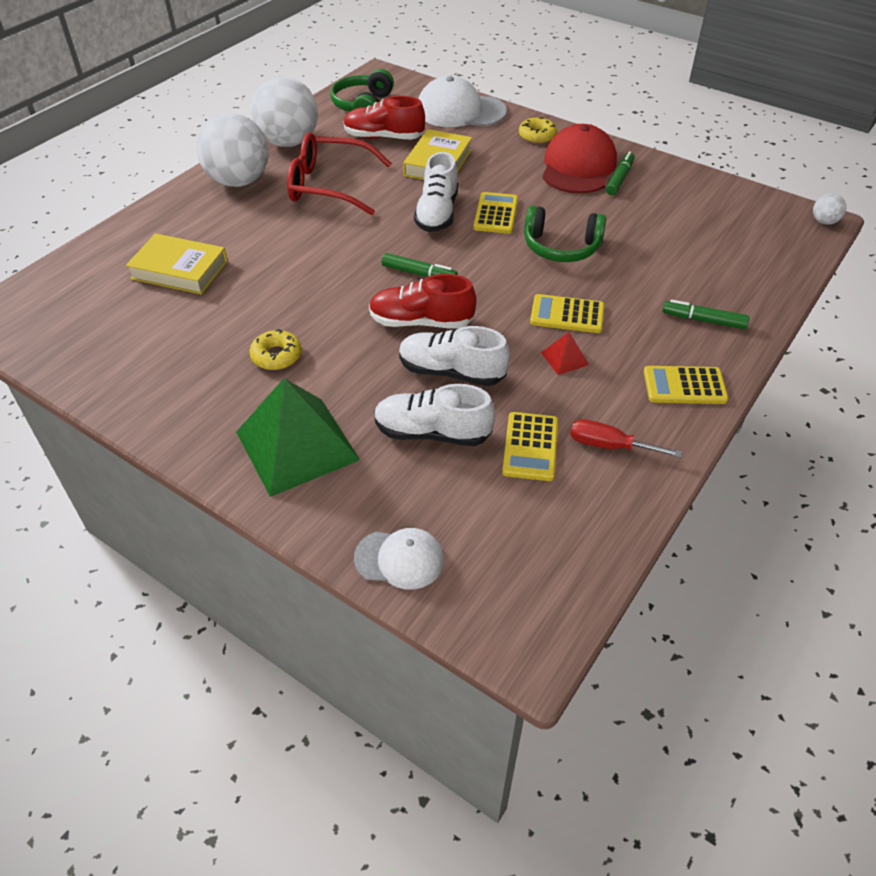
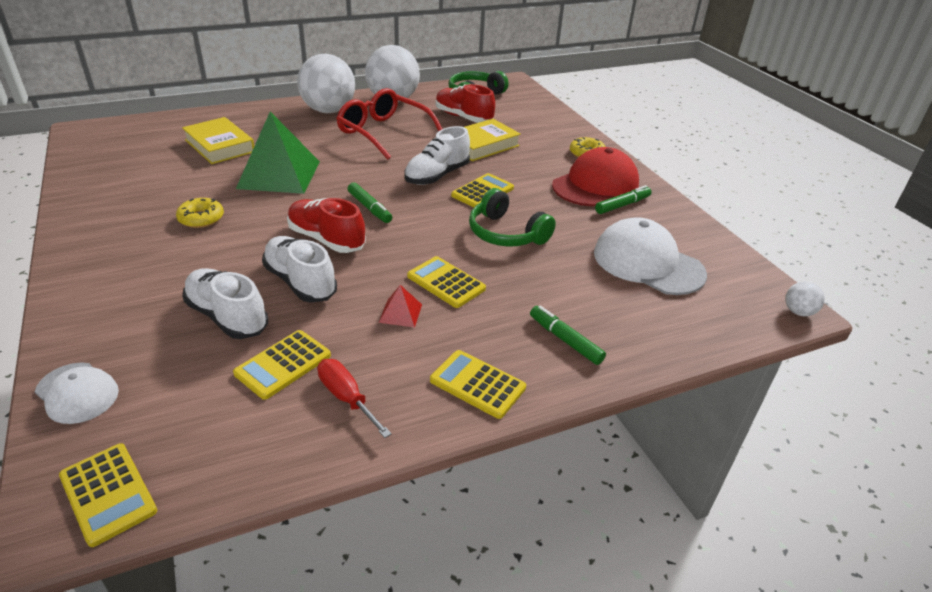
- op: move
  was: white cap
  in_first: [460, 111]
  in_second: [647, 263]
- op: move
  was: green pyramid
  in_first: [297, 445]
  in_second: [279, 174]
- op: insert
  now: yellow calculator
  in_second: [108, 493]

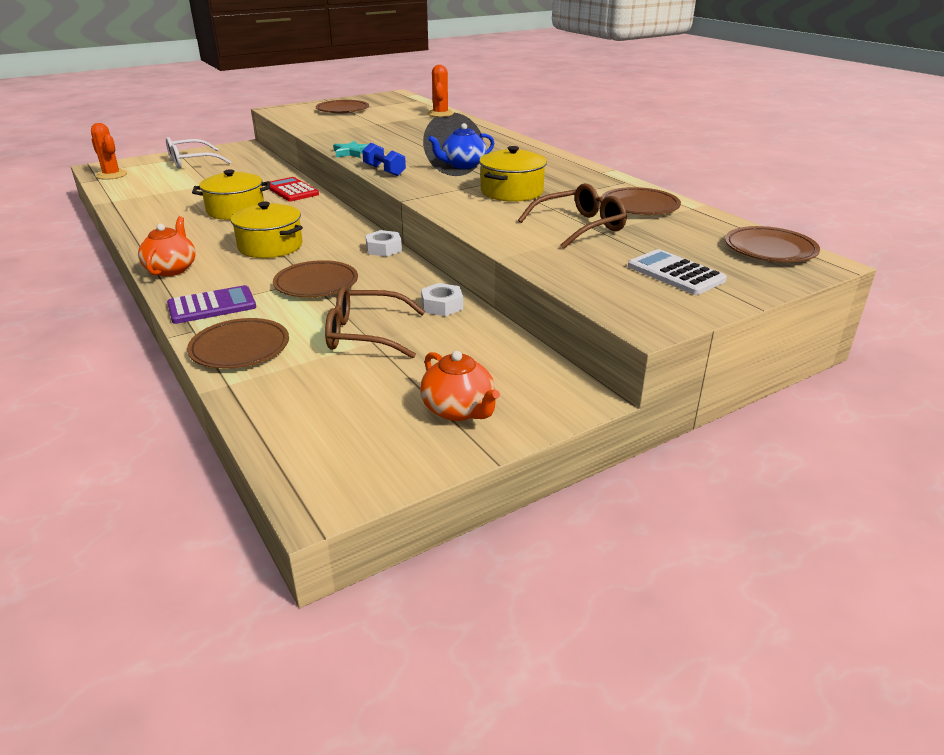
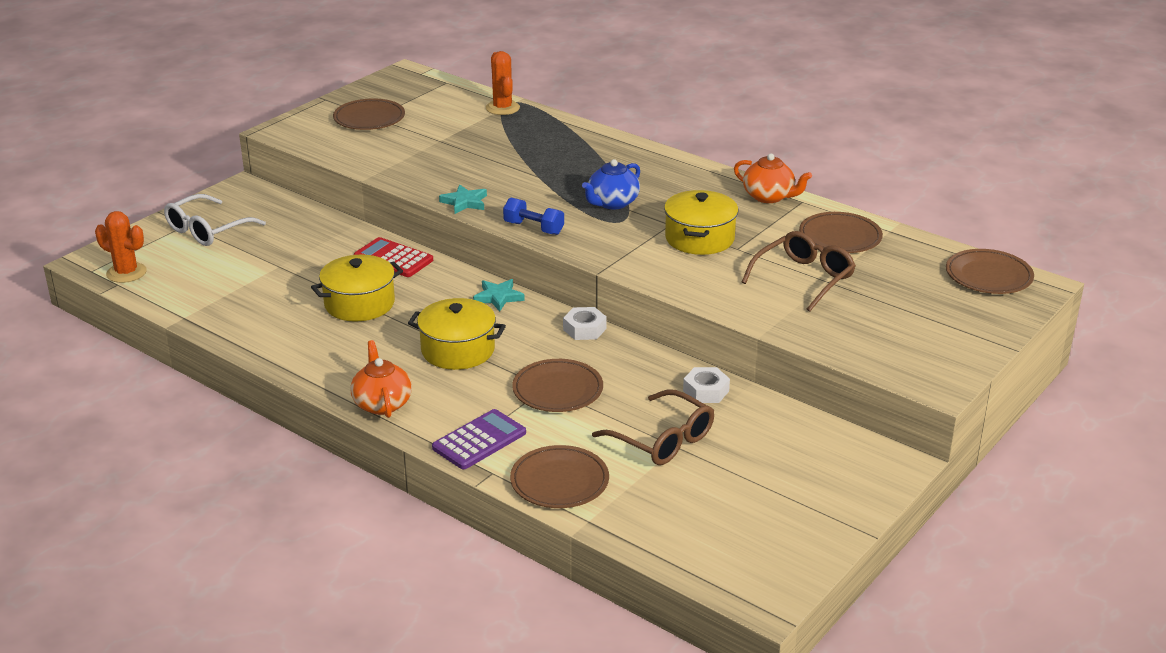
- op: delete
  was: white calculator
  in_first: [675, 273]
- op: rotate
  was: brown glasses
  in_first: [365, 334]
  in_second: [662, 440]
  clockwise: -120
- op: move
  was: orange teapot
  in_first: [458, 410]
  in_second: [769, 197]
- op: insert
  now: turquoise star
  in_second: [498, 297]

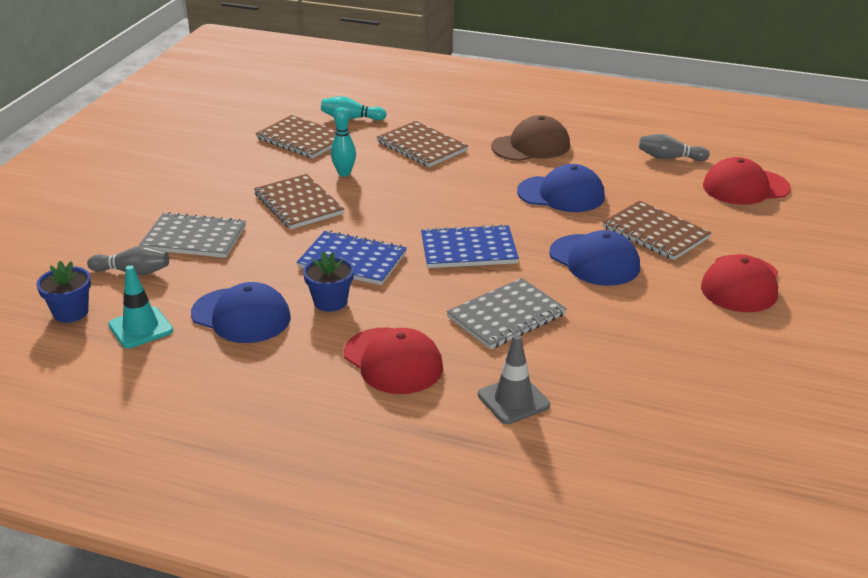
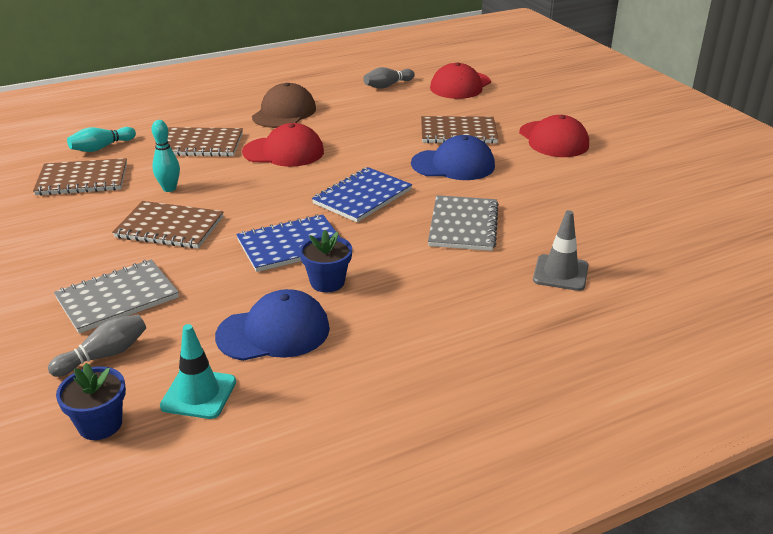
- op: delete
  was: blue cap
  in_first: [561, 194]
- op: move
  was: red cap
  in_first: [393, 361]
  in_second: [284, 152]

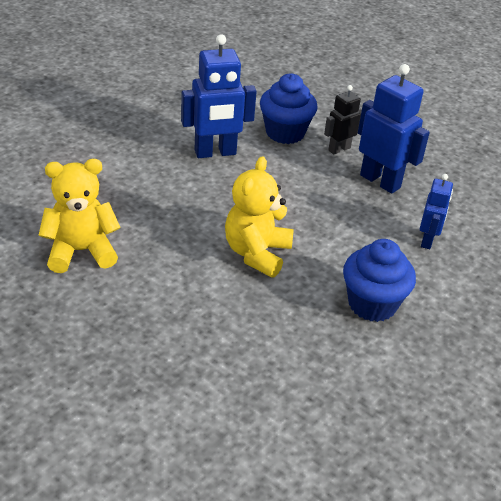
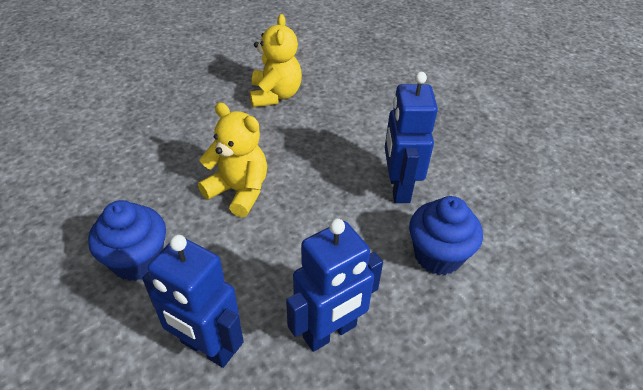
- op: delete
  was: black robot
  in_first: [339, 149]
- op: resize
  was: blue robot
  in_first: [427, 240]
  in_second: [207, 348]
  ratio: 1.72

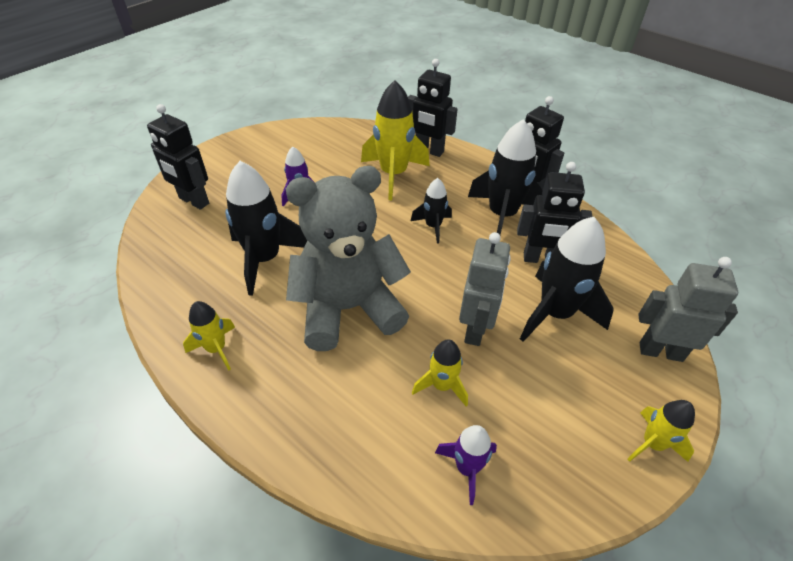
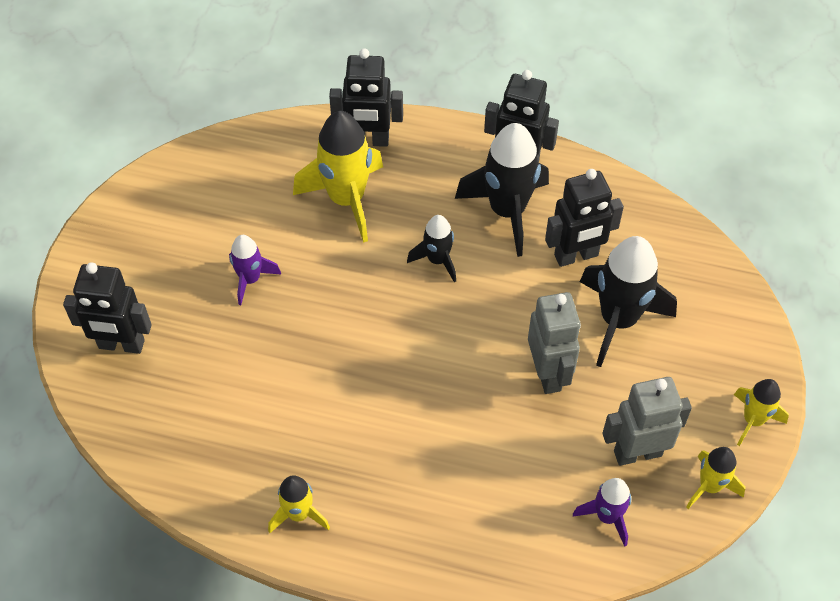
- op: delete
  was: black rocket
  in_first: [265, 259]
- op: delete
  was: grey teddy bear
  in_first: [348, 309]
- op: move
  was: grey robot
  in_first: [660, 351]
  in_second: [637, 452]
- op: move
  was: yellow rocket
  in_first: [442, 386]
  in_second: [710, 486]

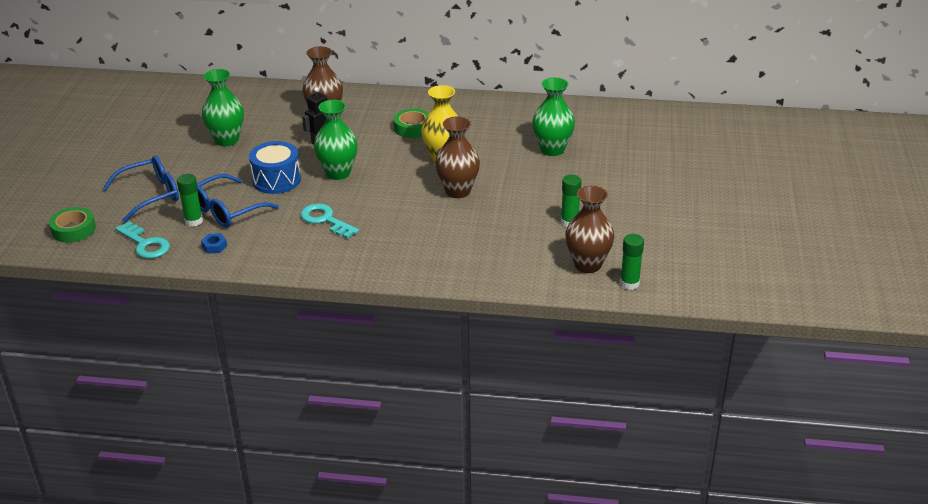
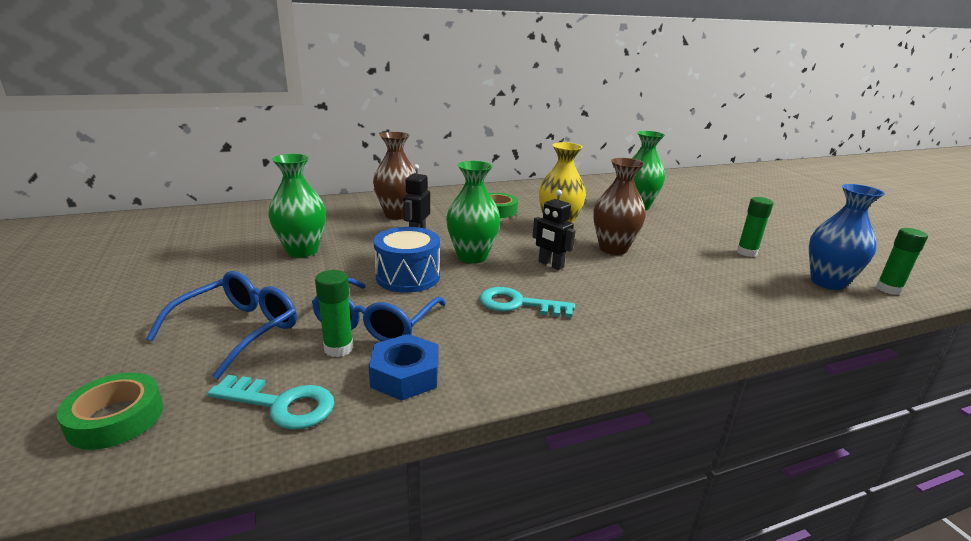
- op: recolor
  was: brown vase
  now: blue vase
  in_first: [587, 265]
  in_second: [827, 282]
- op: resize
  was: blue nut
  in_first: [214, 246]
  in_second: [405, 375]
  ratio: 1.8
- op: insert
  now: black robot
  in_second: [550, 265]

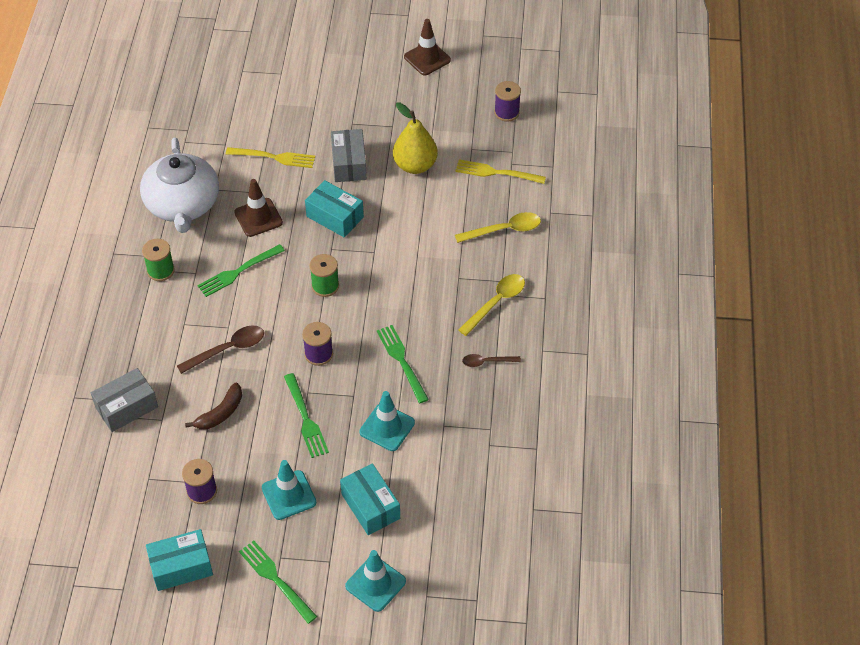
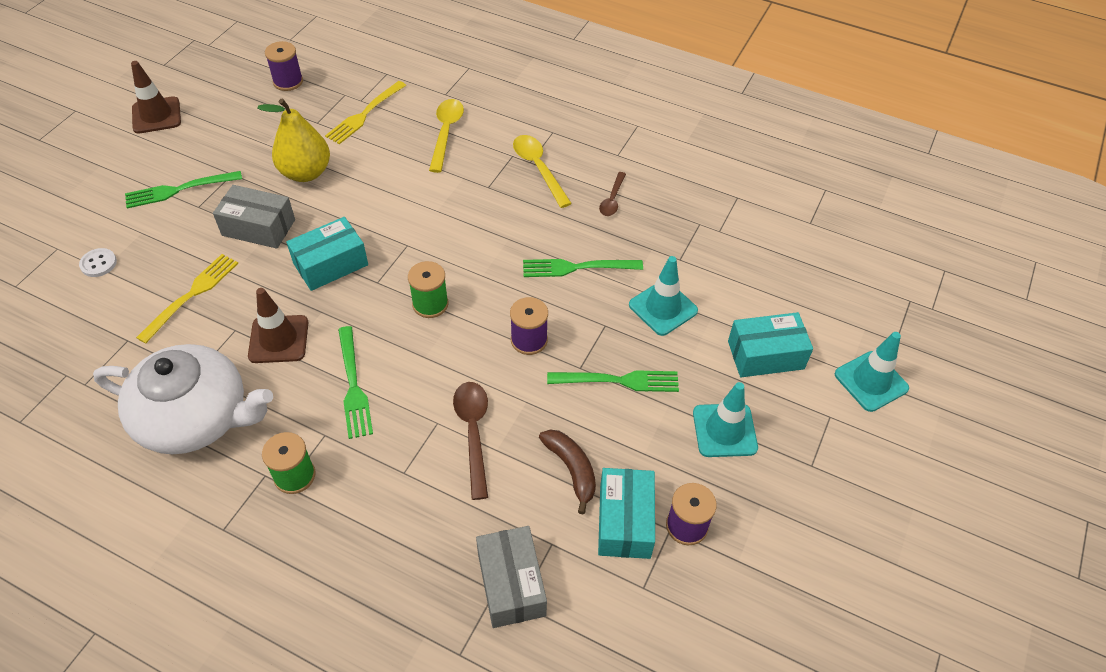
- op: move
  was: turquoise box
  in_first: [181, 567]
  in_second: [624, 521]
- op: move
  was: green fork
  in_first: [276, 579]
  in_second: [179, 190]
- op: insert
  now: white button
  in_second: [98, 263]

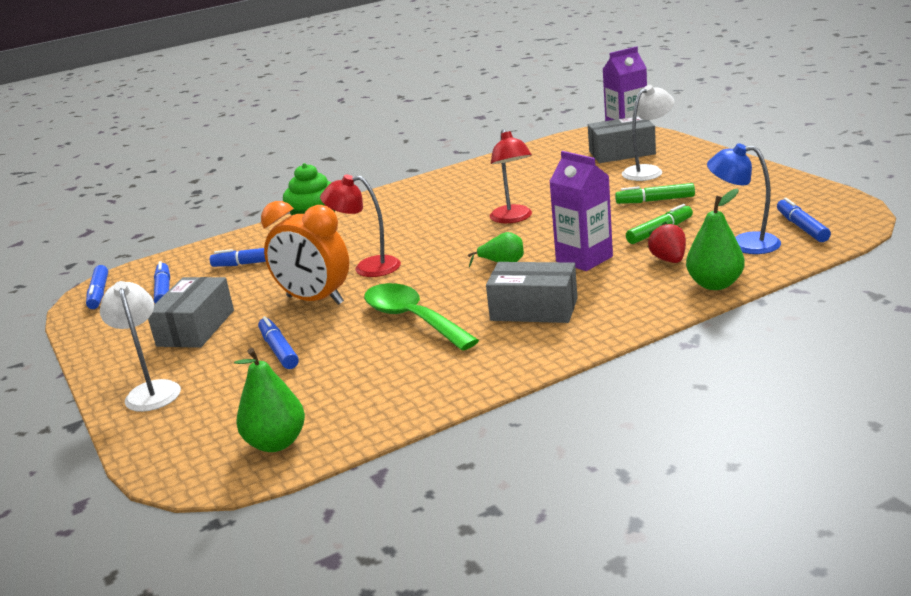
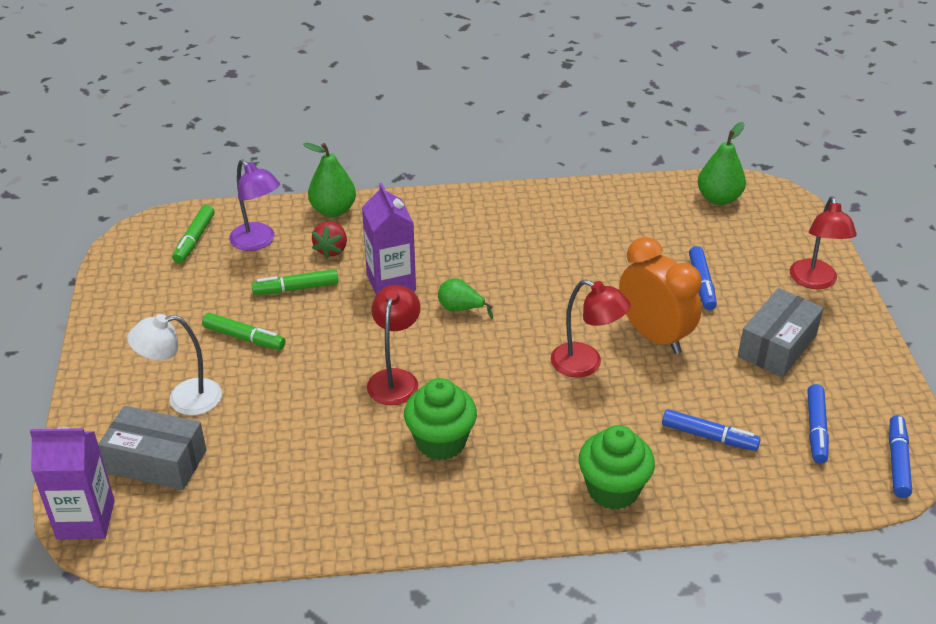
- op: recolor
  was: blue lamp
  now: purple lamp
  in_first: [744, 243]
  in_second: [258, 242]
- op: recolor
  was: blue marker
  now: green marker
  in_first: [801, 227]
  in_second: [194, 240]
- op: delete
  was: grey box
  in_first: [534, 309]
- op: recolor
  was: white lamp
  now: red lamp
  in_first: [151, 390]
  in_second: [814, 281]
- op: delete
  was: green spoon
  in_first: [412, 319]
- op: insert
  now: green cupcake
  in_second: [440, 442]

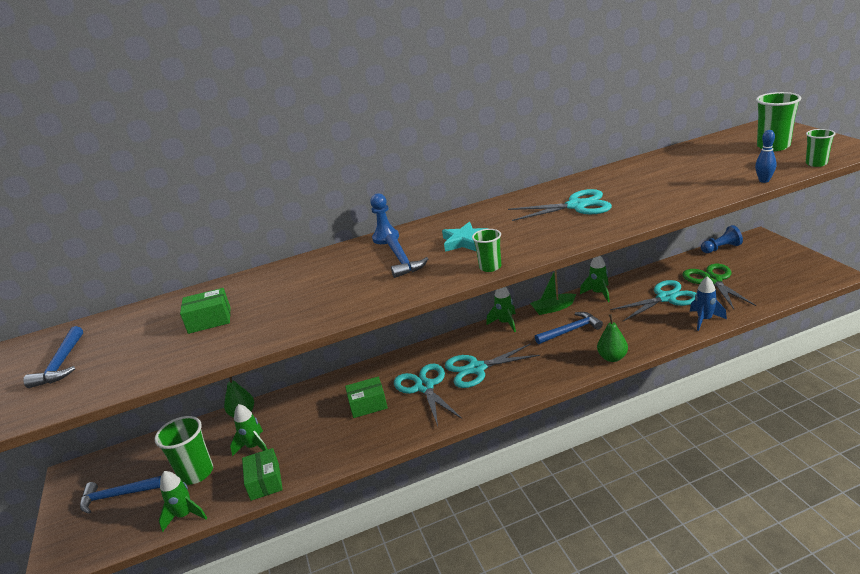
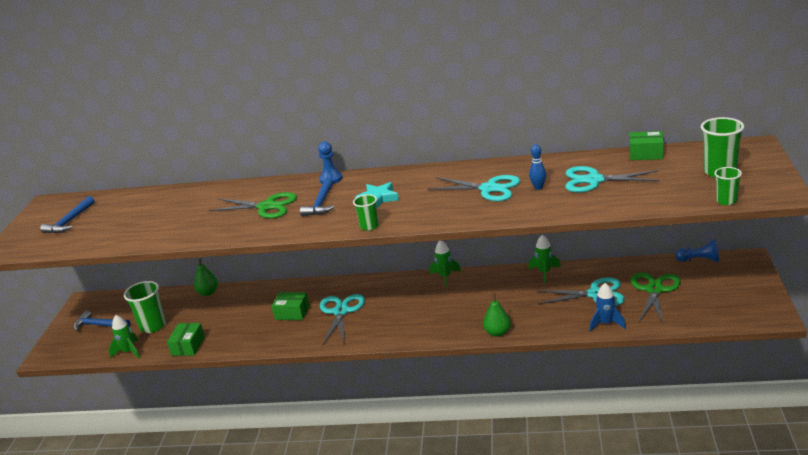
- op: move
  was: blue bowling pin
  in_first: [764, 180]
  in_second: [538, 187]
- op: delete
  was: green boat
  in_first: [553, 308]
- op: move
  was: green box
  in_first: [209, 320]
  in_second: [646, 154]
- op: delete
  was: blue hammer
  in_first: [571, 330]
- op: move
  was: turquoise scissors
  in_first: [476, 369]
  in_second: [594, 180]
- op: delete
  was: green rocket
  in_first: [254, 447]
- op: insert
  now: green scissors
  in_second: [267, 207]

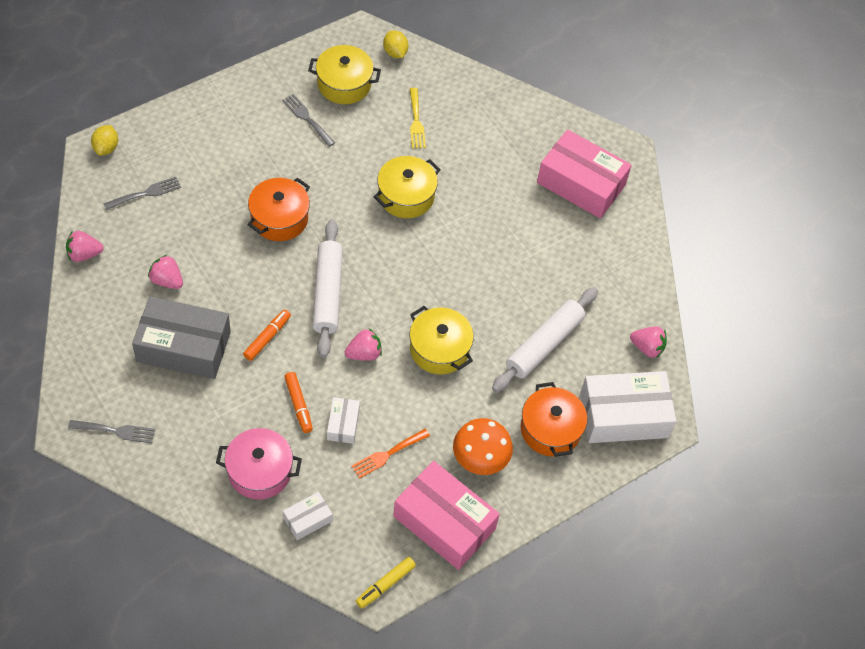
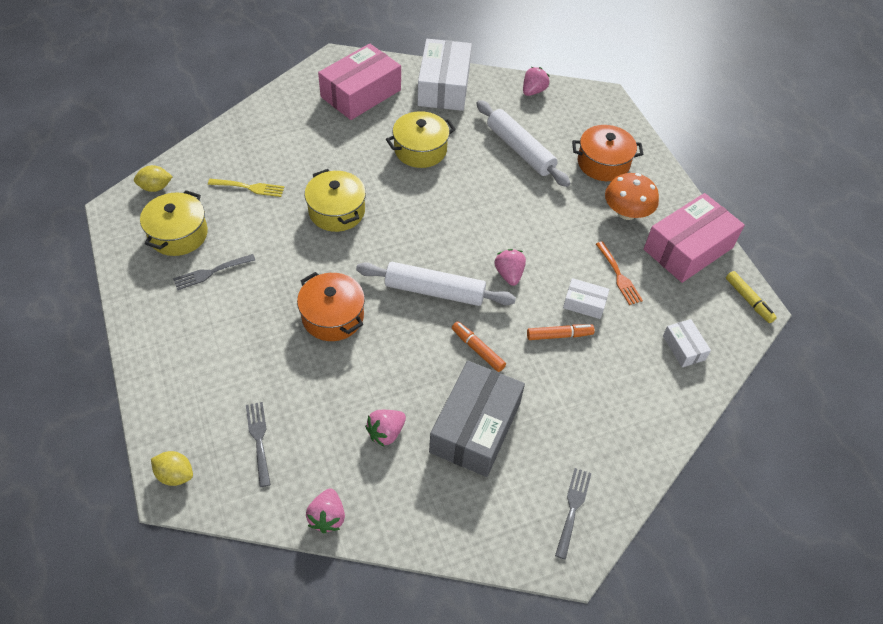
- op: move
  was: yellow pot
  in_first: [439, 349]
  in_second: [420, 150]
- op: move
  was: white box
  in_first: [624, 415]
  in_second: [444, 86]
- op: delete
  was: pink pot
  in_first: [260, 471]

